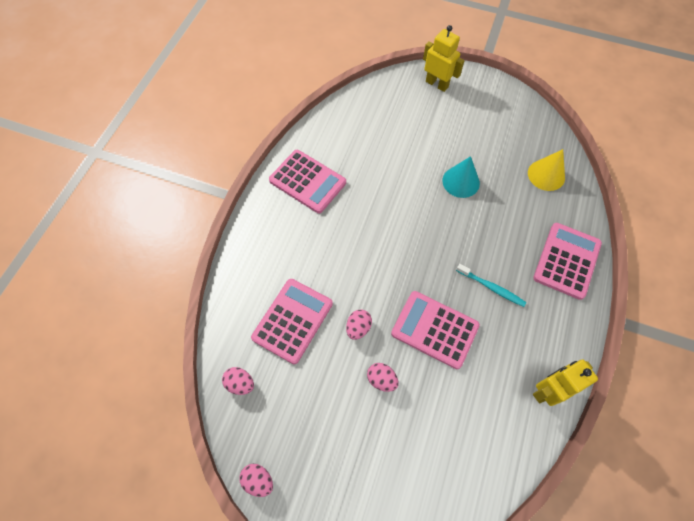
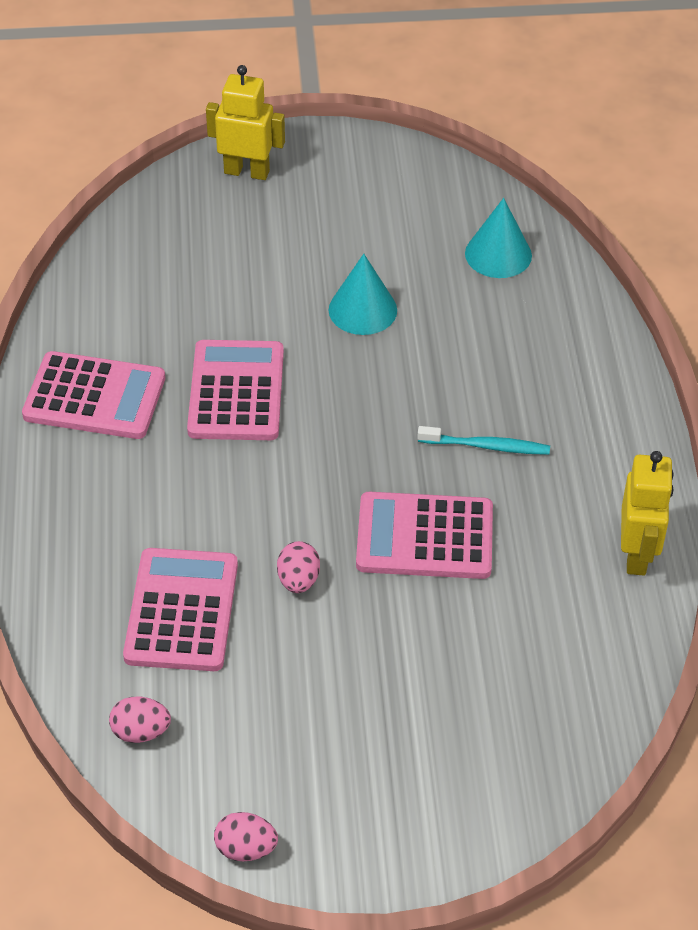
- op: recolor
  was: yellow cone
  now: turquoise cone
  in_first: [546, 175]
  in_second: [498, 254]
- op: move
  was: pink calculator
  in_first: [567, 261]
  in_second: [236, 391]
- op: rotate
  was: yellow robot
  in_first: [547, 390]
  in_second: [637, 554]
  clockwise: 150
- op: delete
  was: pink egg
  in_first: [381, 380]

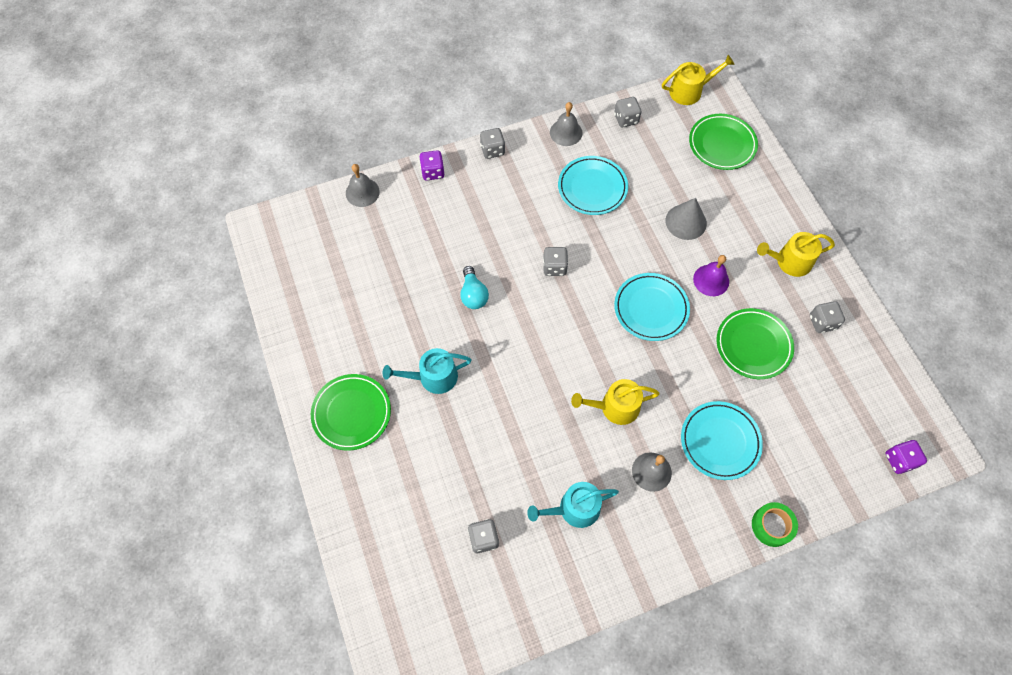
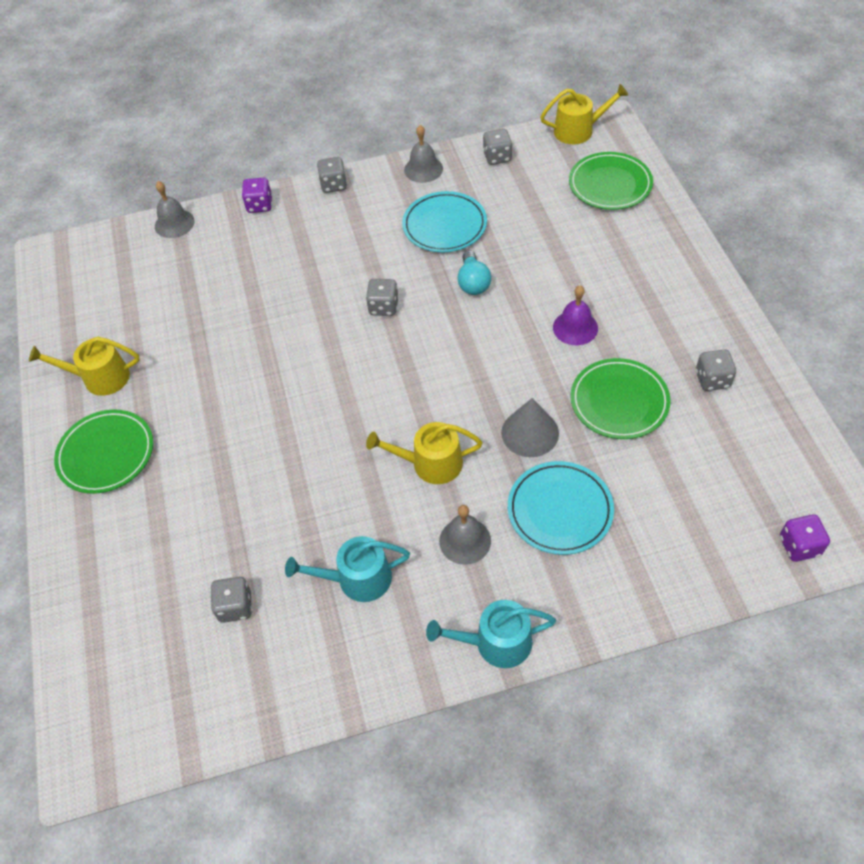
- op: move
  was: grey cone
  in_first: [686, 222]
  in_second: [530, 432]
- op: move
  was: yellow watering can
  in_first: [790, 261]
  in_second: [100, 378]
- op: move
  was: turquoise light bulb
  in_first: [473, 294]
  in_second: [473, 282]
- op: delete
  was: turquoise plate
  in_first: [651, 308]
- op: move
  was: turquoise watering can
  in_first: [433, 377]
  in_second: [496, 642]
- op: delete
  was: green tape
  in_first: [772, 526]

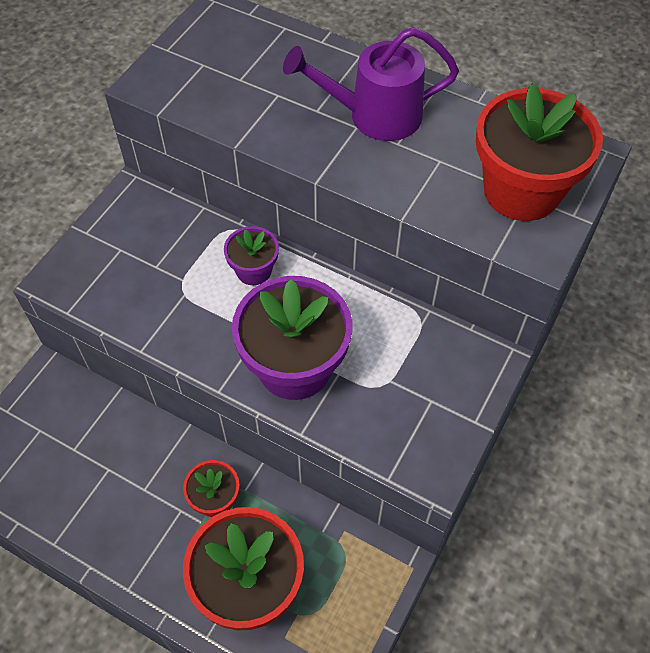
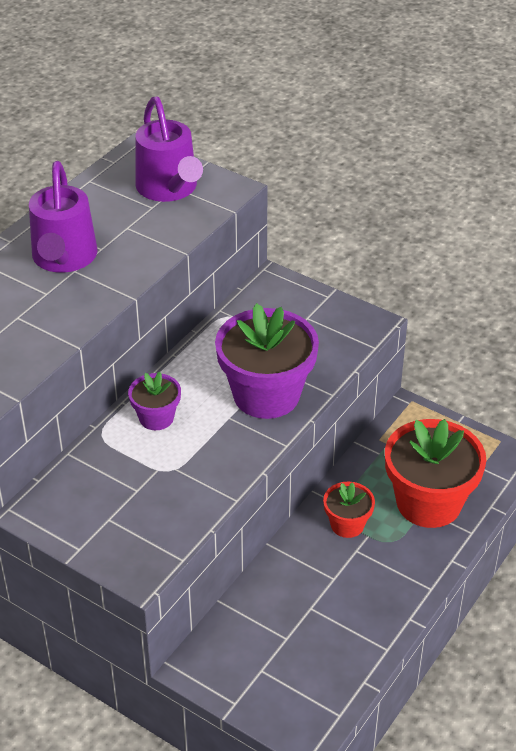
- op: replace
  was: red flower pot
  now: purple watering can
  in_first: [521, 191]
  in_second: [170, 189]

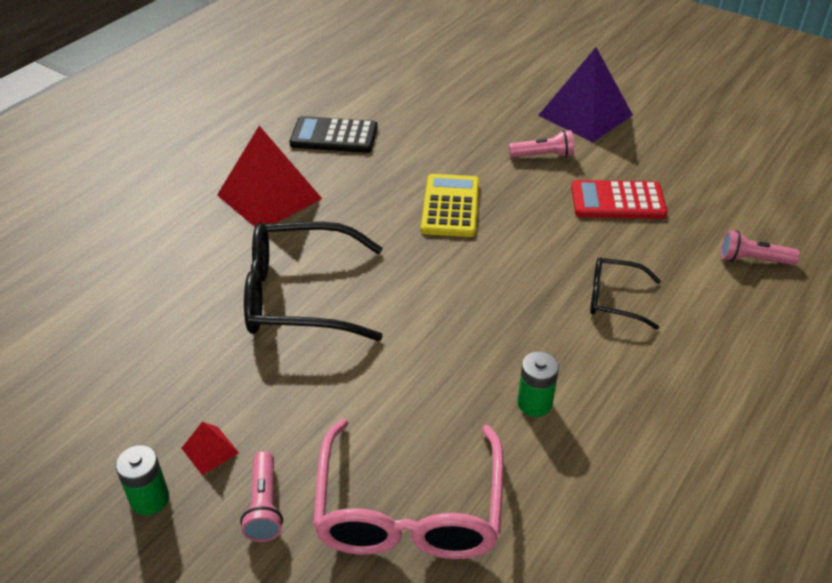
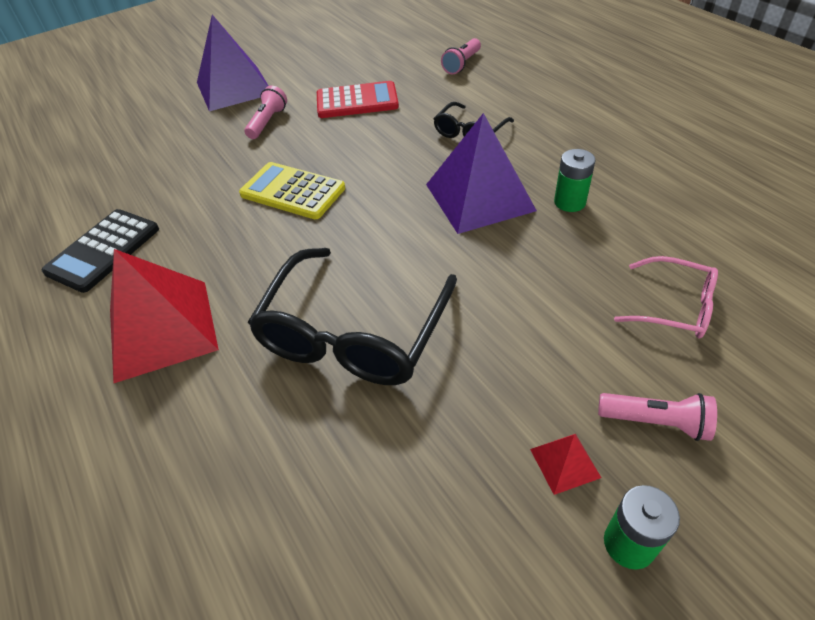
- op: rotate
  was: red calculator
  in_first: [617, 201]
  in_second: [357, 101]
  clockwise: -120
- op: resize
  was: pink glasses
  in_first: [409, 509]
  in_second: [674, 307]
  ratio: 0.53
- op: insert
  now: purple pyramid
  in_second: [479, 197]

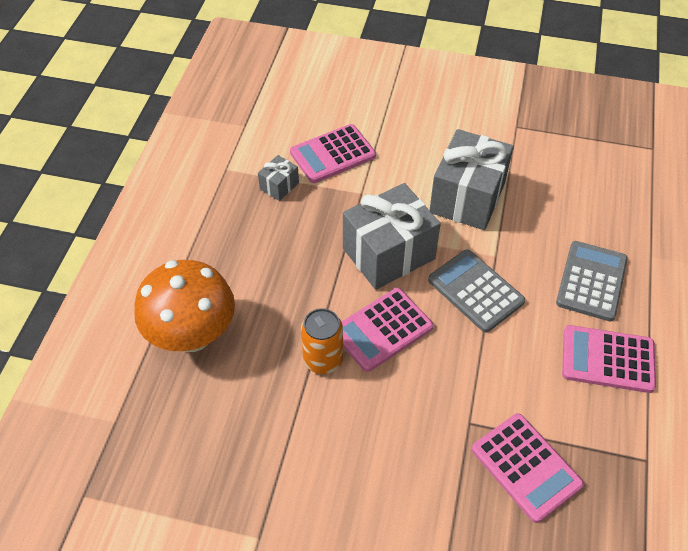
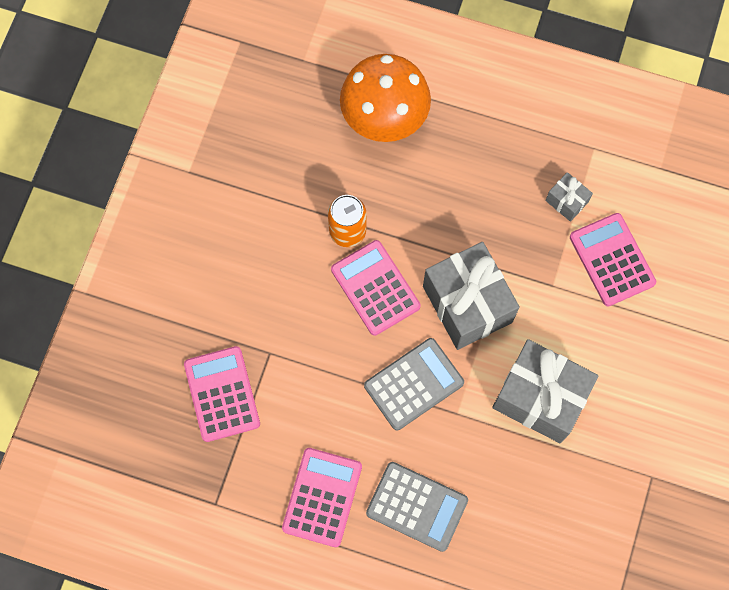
- op: rotate
  was: pink calculator
  in_first: [526, 467]
  in_second: [222, 394]
  clockwise: 105

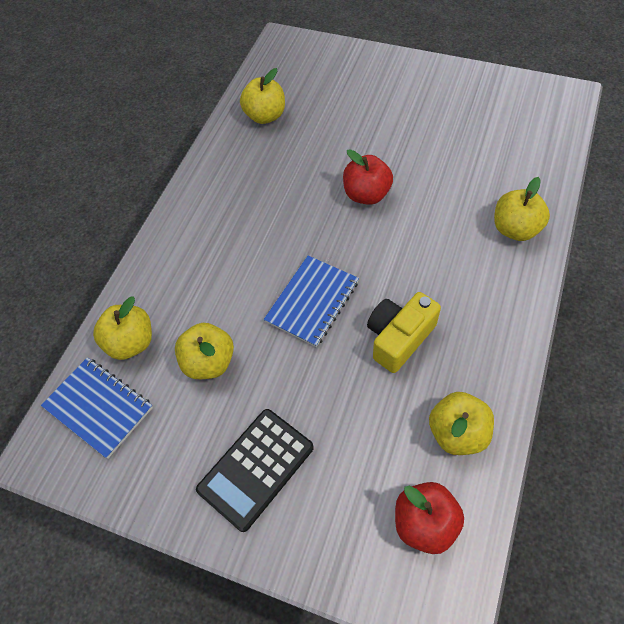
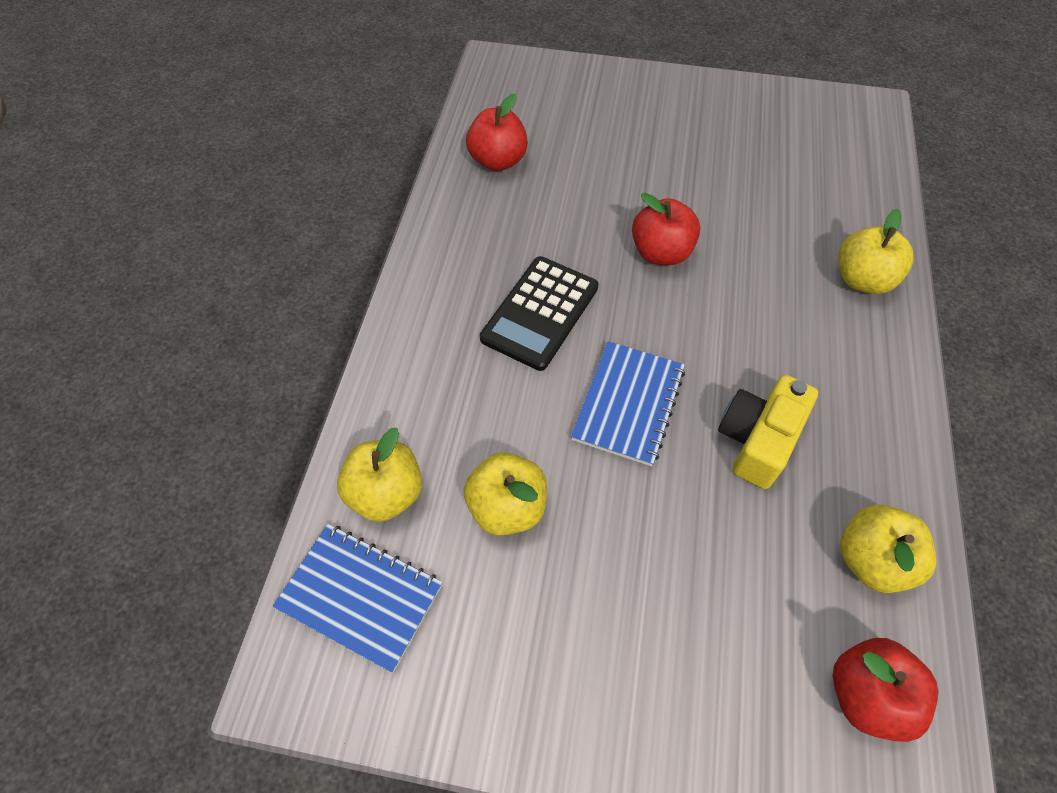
- op: recolor
  was: yellow apple
  now: red apple
  in_first: [265, 116]
  in_second: [498, 161]
- op: move
  was: black calculator
  in_first: [256, 468]
  in_second: [540, 313]

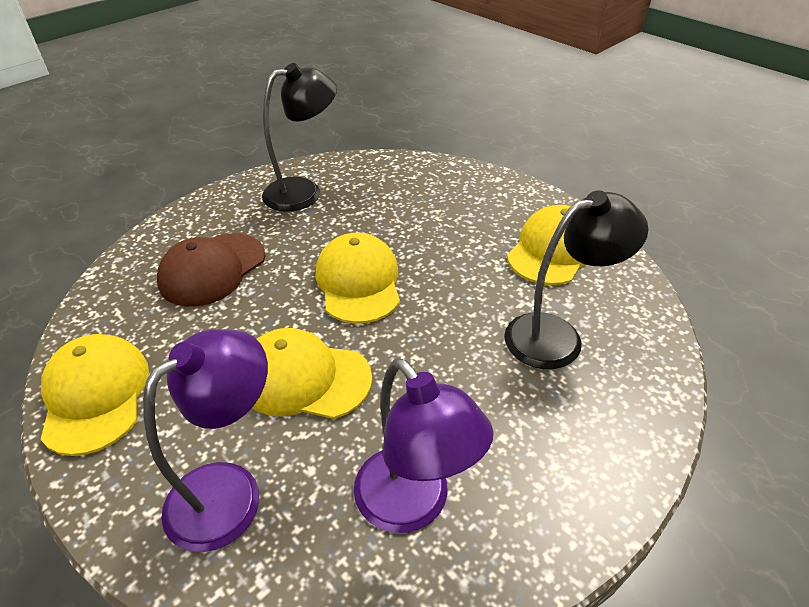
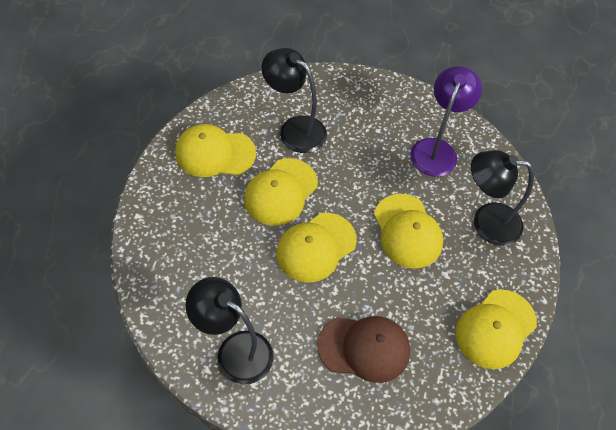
- op: recolor
  was: purple lamp
  now: black lamp
  in_first: [230, 490]
  in_second: [486, 222]
- op: insert
  now: yellow cap
  in_second: [280, 192]

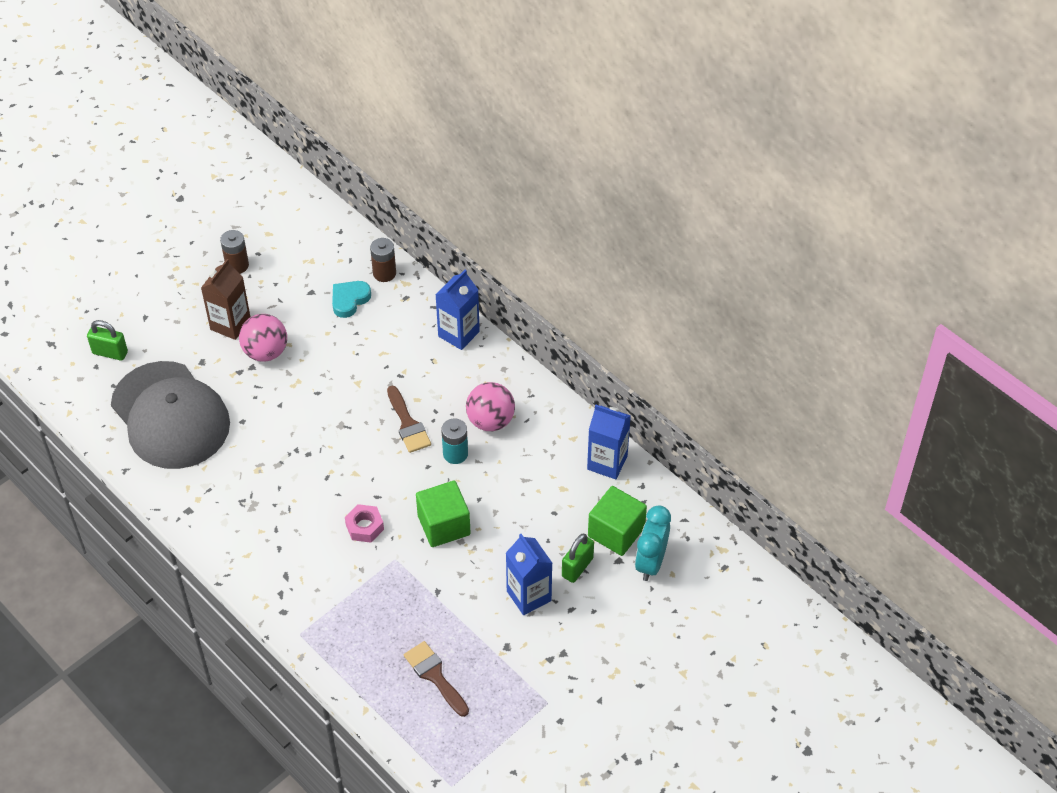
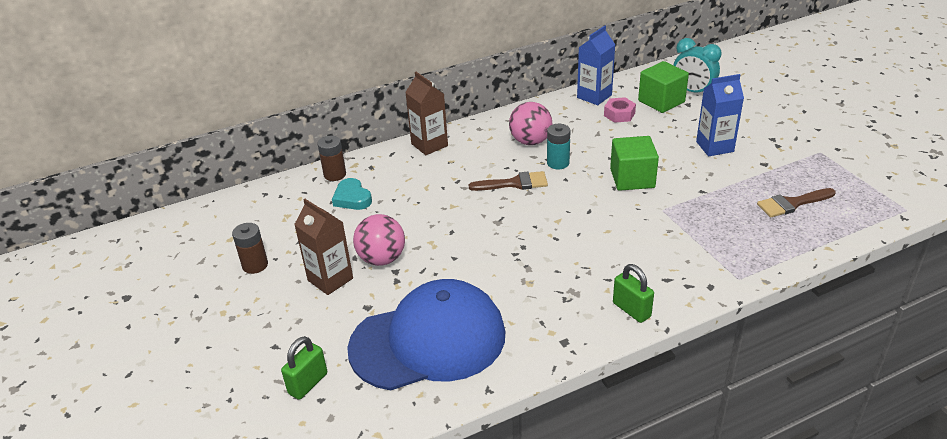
- op: recolor
  was: blue carton
  now: brown carton
  in_first: [458, 334]
  in_second: [429, 145]
- op: recolor
  was: grey cap
  now: blue cap
  in_first: [170, 415]
  in_second: [428, 341]
- op: move
  was: pink nut
  in_first: [364, 527]
  in_second: [619, 114]
- op: move
  was: green padlock
  in_first: [577, 567]
  in_second: [631, 310]

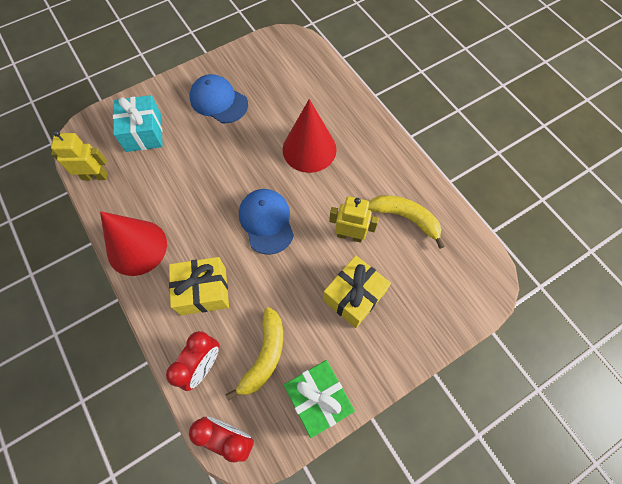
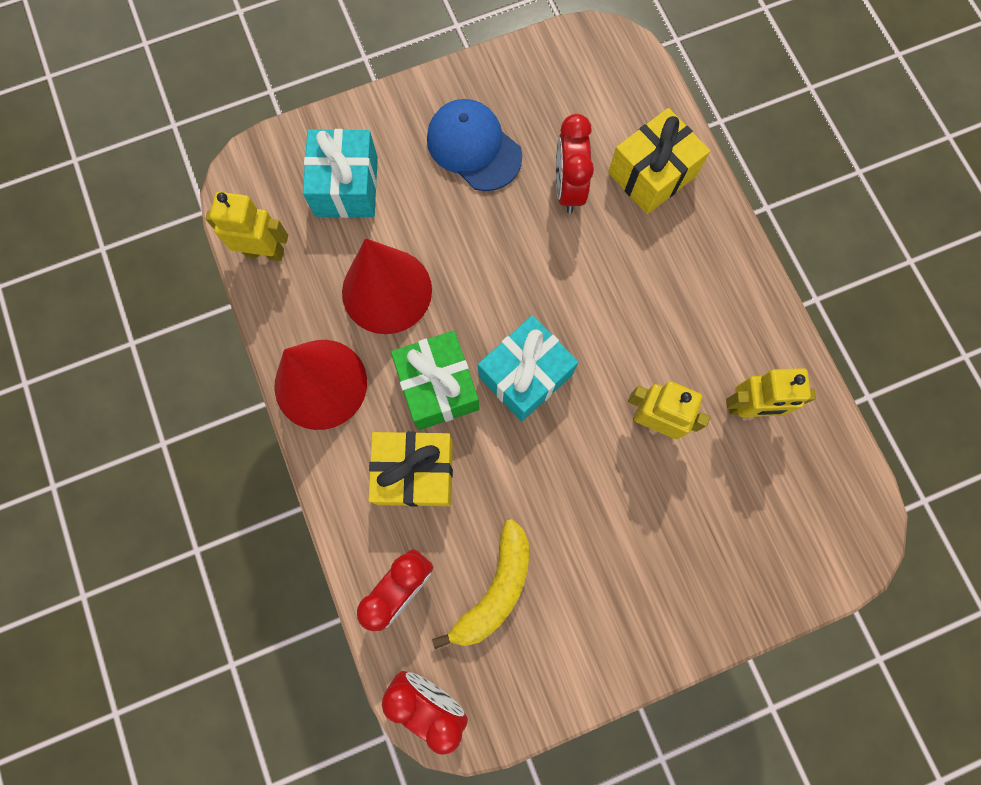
- op: move
  was: red cone
  in_first: [309, 149]
  in_second: [387, 291]
- op: replace
  was: blue cap
  now: turquoise gift
  in_first: [266, 221]
  in_second: [525, 375]
- op: replace
  was: yellow banana
  now: yellow robot
  in_first: [406, 218]
  in_second: [748, 407]
- op: move
  was: yellow gift
  in_first: [354, 296]
  in_second: [652, 174]
- op: move
  was: green gift
  in_first: [318, 399]
  in_second: [438, 387]
- op: insert
  now: red clock
  in_second: [568, 189]

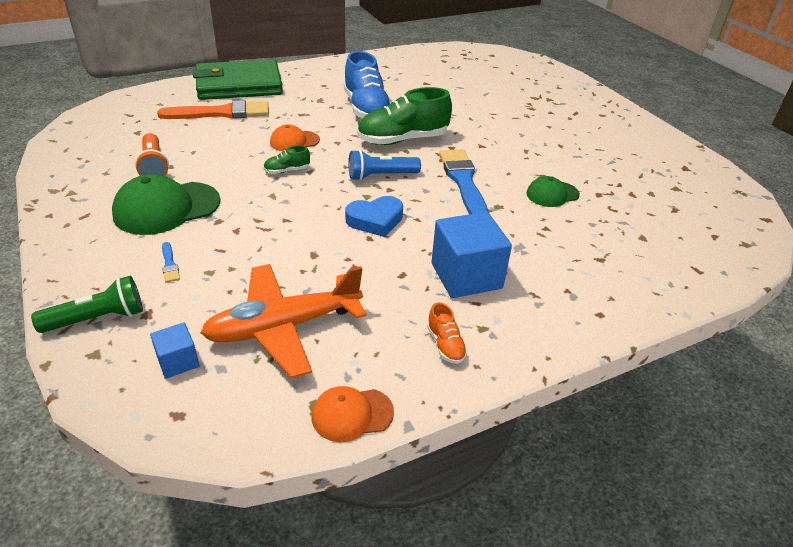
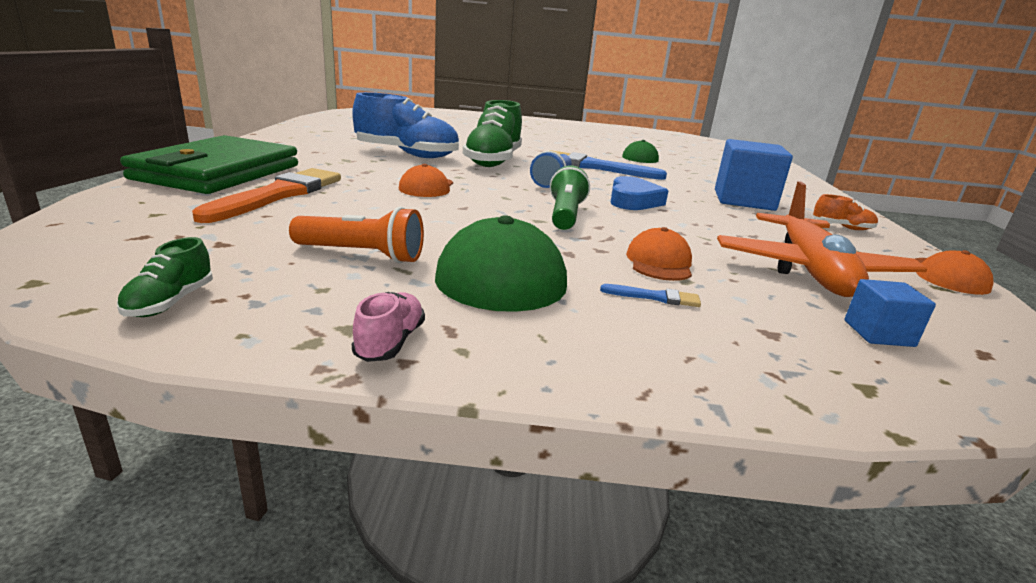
- op: move
  was: green shoe
  in_first: [287, 170]
  in_second: [170, 302]
- op: move
  was: green flashlight
  in_first: [98, 318]
  in_second: [565, 215]
- op: insert
  now: orange cap
  in_second: [659, 262]
- op: insert
  now: pink shoe
  in_second: [390, 342]

